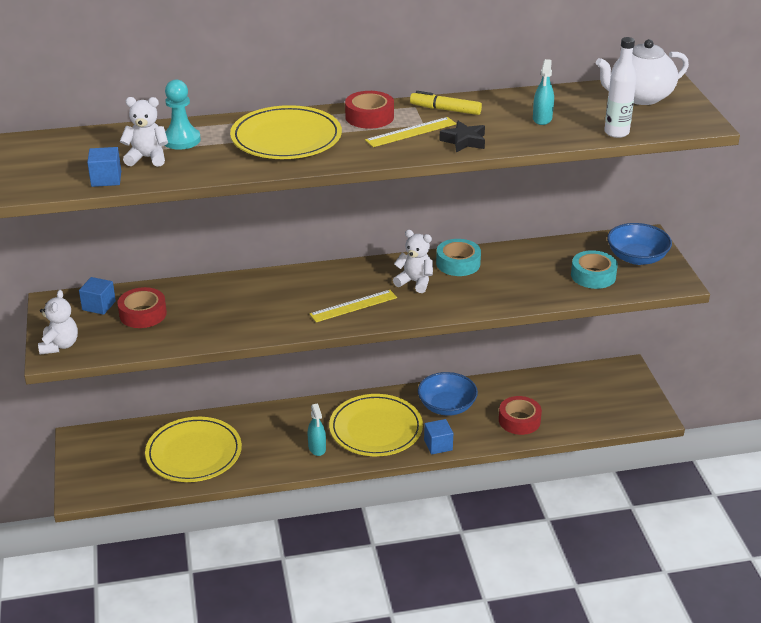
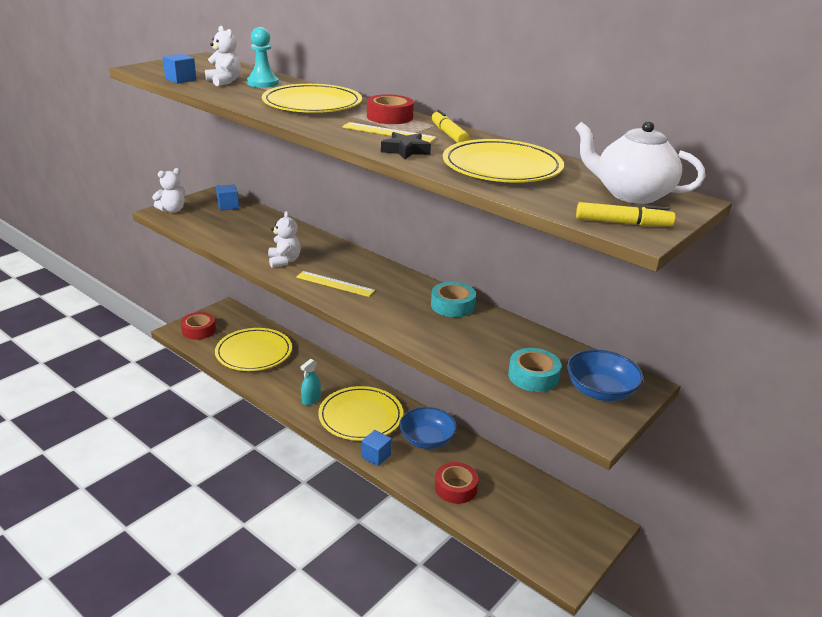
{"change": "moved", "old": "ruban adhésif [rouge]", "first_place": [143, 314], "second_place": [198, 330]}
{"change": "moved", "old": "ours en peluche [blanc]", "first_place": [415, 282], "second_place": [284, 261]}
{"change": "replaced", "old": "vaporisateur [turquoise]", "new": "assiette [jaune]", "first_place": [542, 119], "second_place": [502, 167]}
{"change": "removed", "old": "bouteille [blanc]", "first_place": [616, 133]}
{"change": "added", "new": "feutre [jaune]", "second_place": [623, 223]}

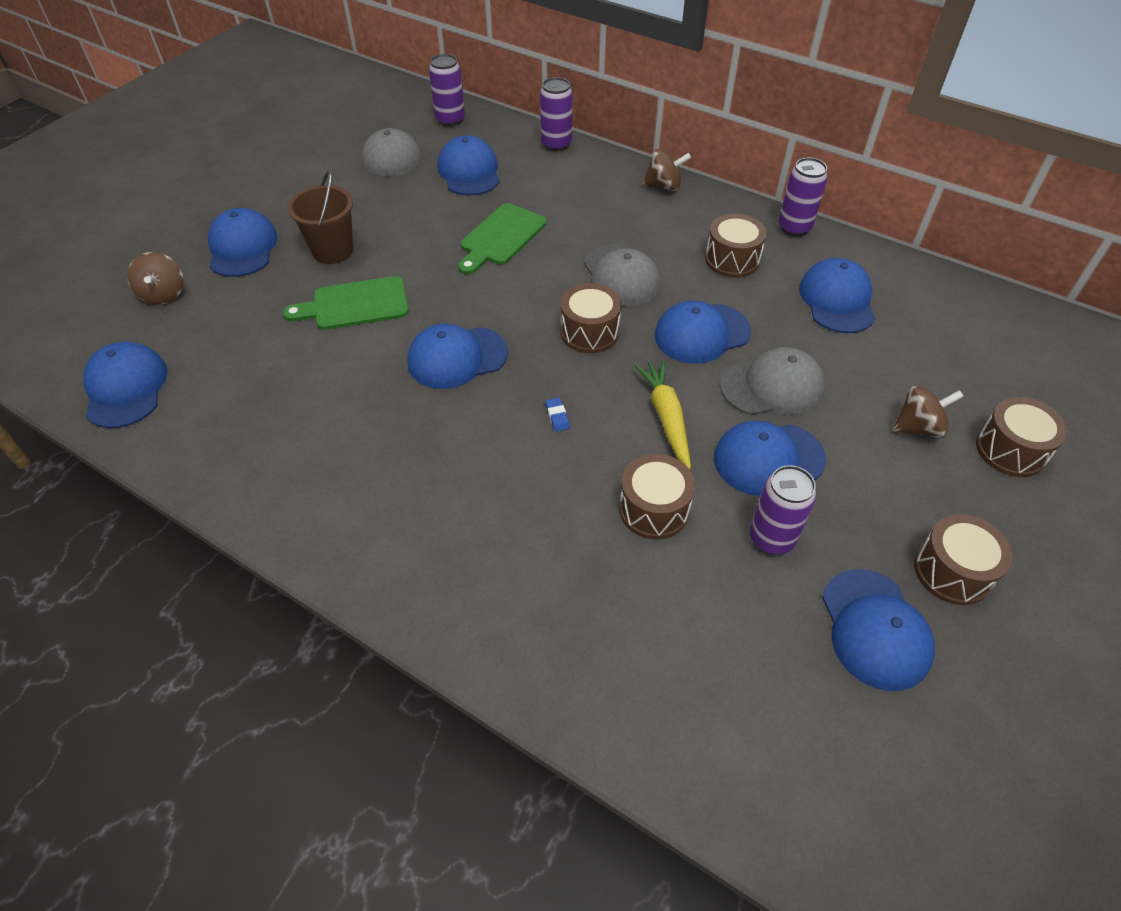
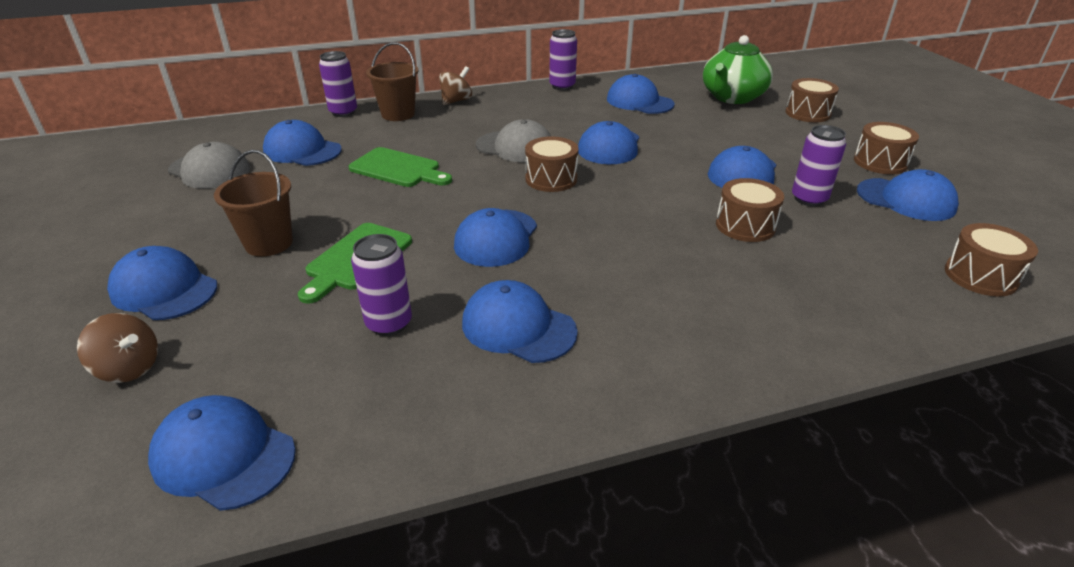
{"change": "moved", "old": "canette [violet]", "first_place": [450, 120], "second_place": [389, 323]}
{"change": "turned", "old": "planche à découper [vert]", "first_place": [500, 237], "second_place": [398, 169], "degrees": -45}
{"change": "removed", "old": "gomme [bleu]", "first_place": [557, 416]}
{"change": "removed", "old": "carotte [jaune]", "first_place": [666, 417]}
{"change": "moved", "old": "tambour [marron]", "first_place": [732, 260], "second_place": [980, 276]}
{"change": "removed", "old": "casquette [gris]", "first_place": [772, 386]}
{"change": "removed", "old": "toupie [marron]", "first_place": [918, 427]}
{"change": "added", "new": "seau [marron]", "second_place": [398, 114]}
{"change": "added", "new": "casquette [bleu]", "second_place": [518, 327]}
{"change": "added", "new": "théière [vert]", "second_place": [732, 97]}

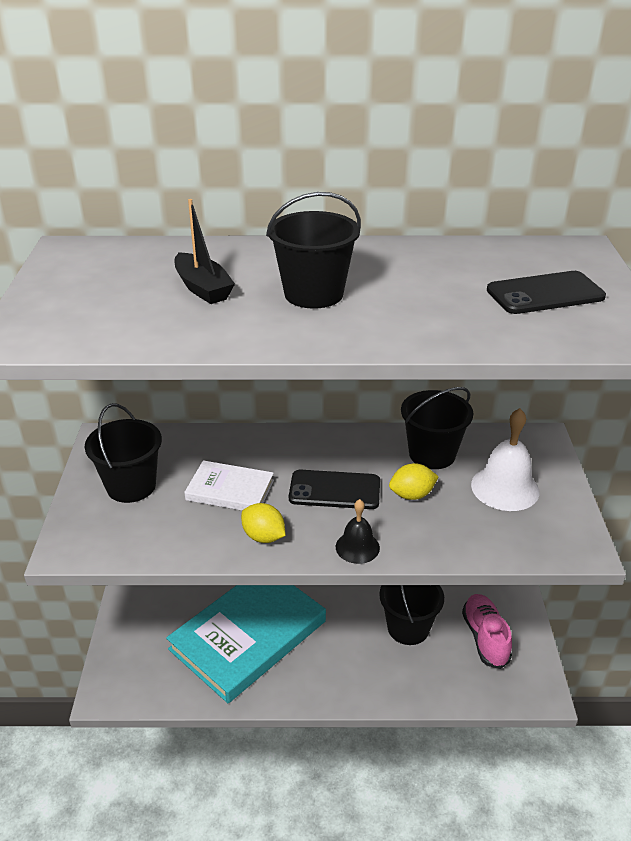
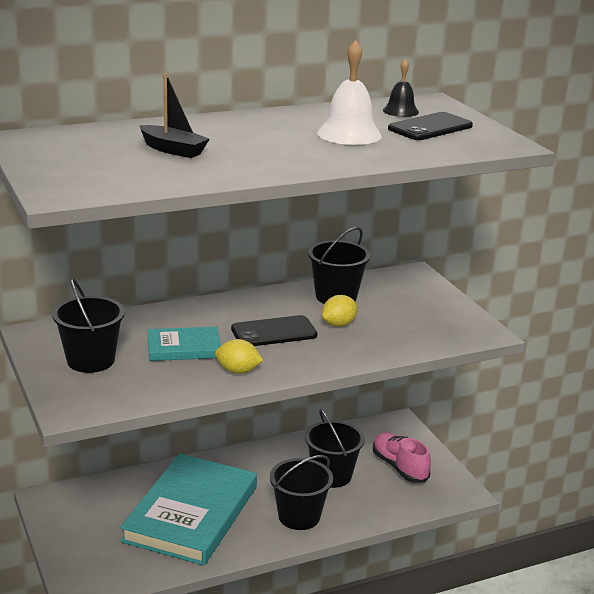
{"change": "recoloured", "old": "livre [blanc]", "new": "livre [turquoise]", "first_place": [230, 490], "second_place": [184, 347]}
{"change": "moved", "old": "seau [noir]", "first_place": [313, 294], "second_place": [299, 516]}
{"change": "moved", "old": "cloche [noir]", "first_place": [357, 547], "second_place": [400, 111]}
{"change": "moved", "old": "cloche [blanc]", "first_place": [505, 488], "second_place": [349, 134]}

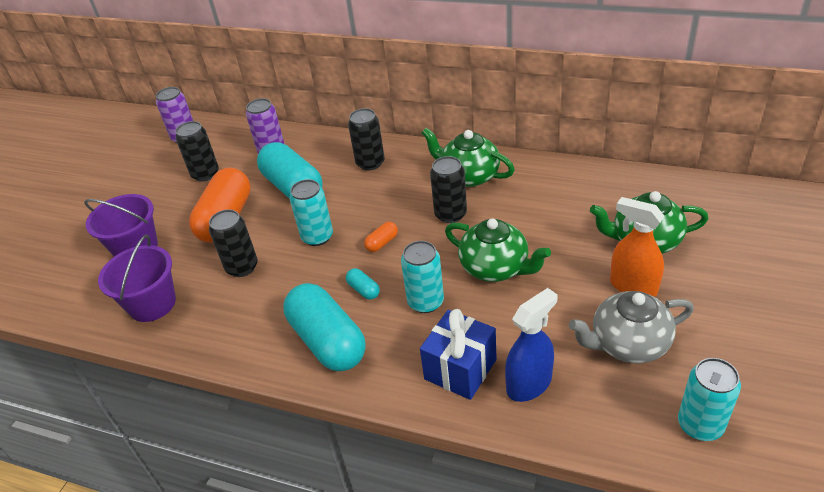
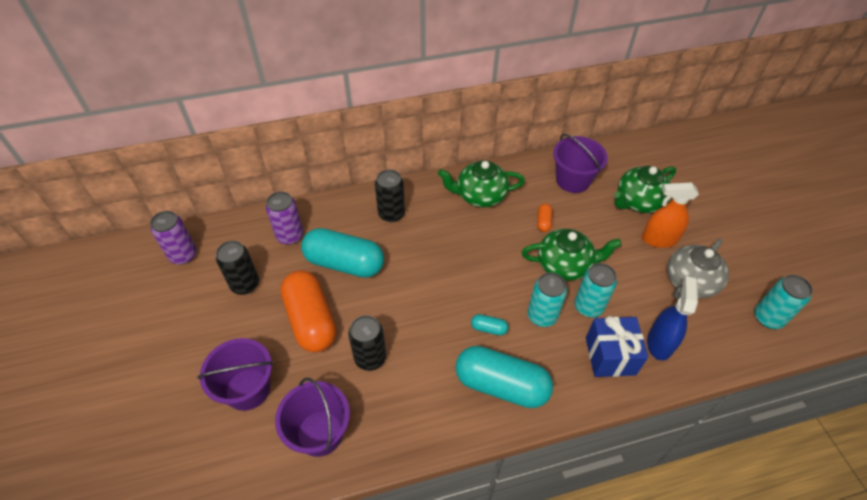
{"change": "moved", "old": "canette [turquoise]", "first_place": [317, 237], "second_place": [588, 306]}
{"change": "moved", "old": "gélule [orange]", "first_place": [382, 243], "second_place": [543, 222]}
{"change": "removed", "old": "canette [noir]", "first_place": [450, 214]}
{"change": "added", "new": "seau [violet]", "second_place": [573, 180]}

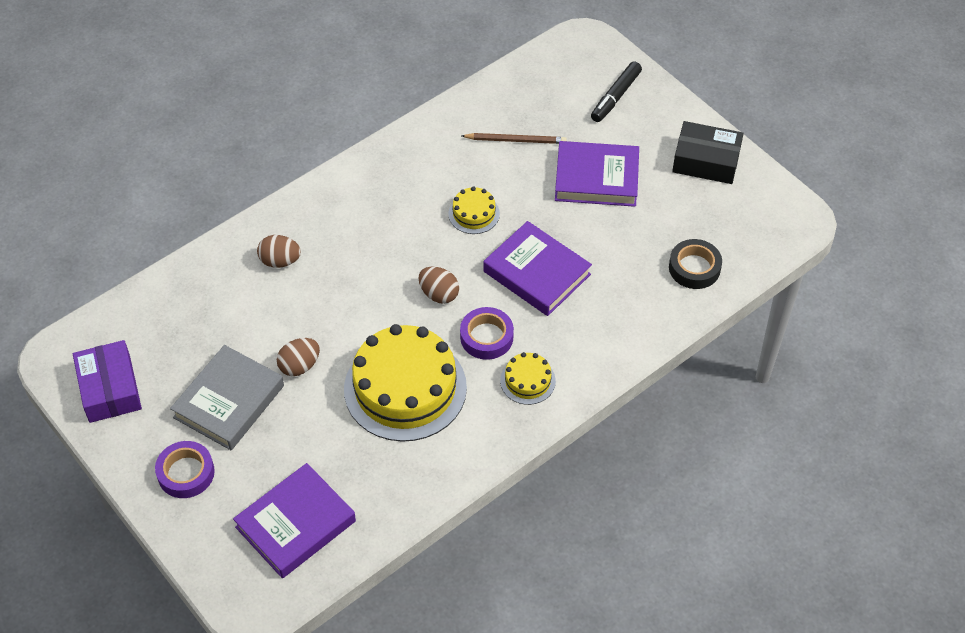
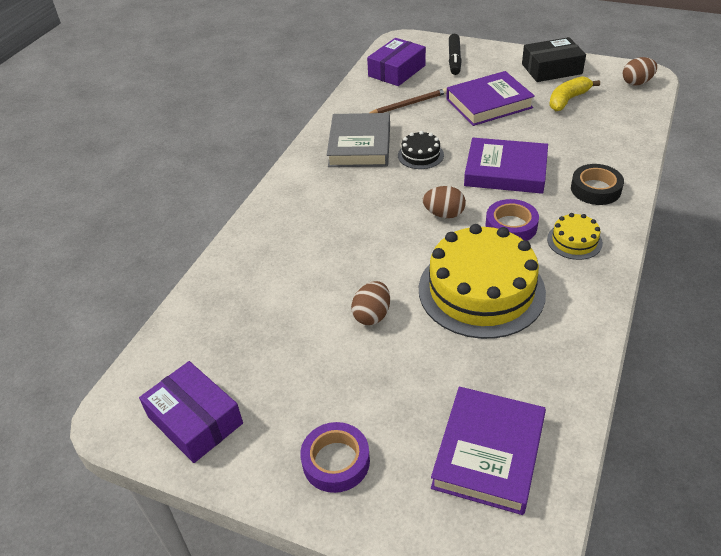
{"change": "moved", "old": "livre [gris]", "first_place": [229, 401], "second_place": [359, 145]}
{"change": "moved", "old": "œuf [marron]", "first_place": [280, 261], "second_place": [637, 83]}
{"change": "recoloured", "old": "gâteau [jaune]", "new": "gâteau [noir]", "first_place": [474, 213], "second_place": [420, 155]}
{"change": "moved", "old": "ruban adhésif [noir]", "first_place": [694, 268], "second_place": [595, 189]}
{"change": "added", "new": "boîte [violet]", "second_place": [397, 71]}
{"change": "added", "new": "banane [jaune]", "second_place": [567, 100]}

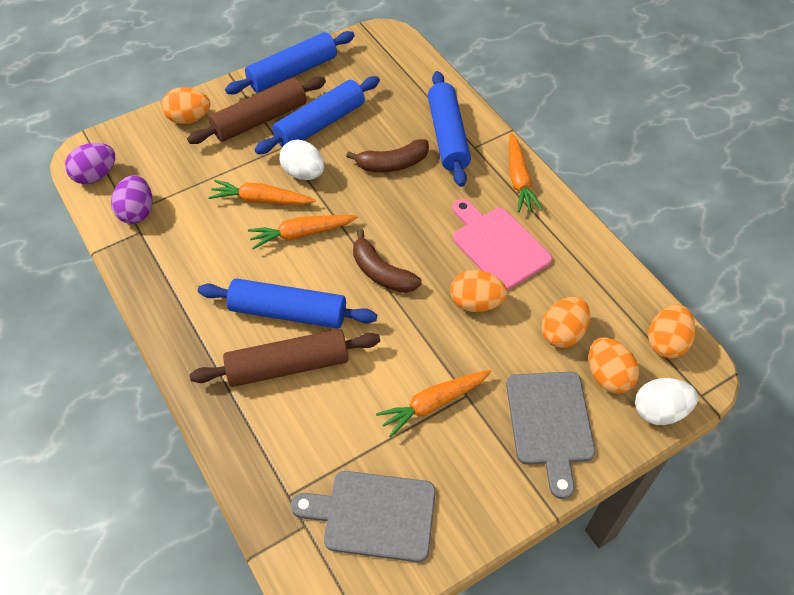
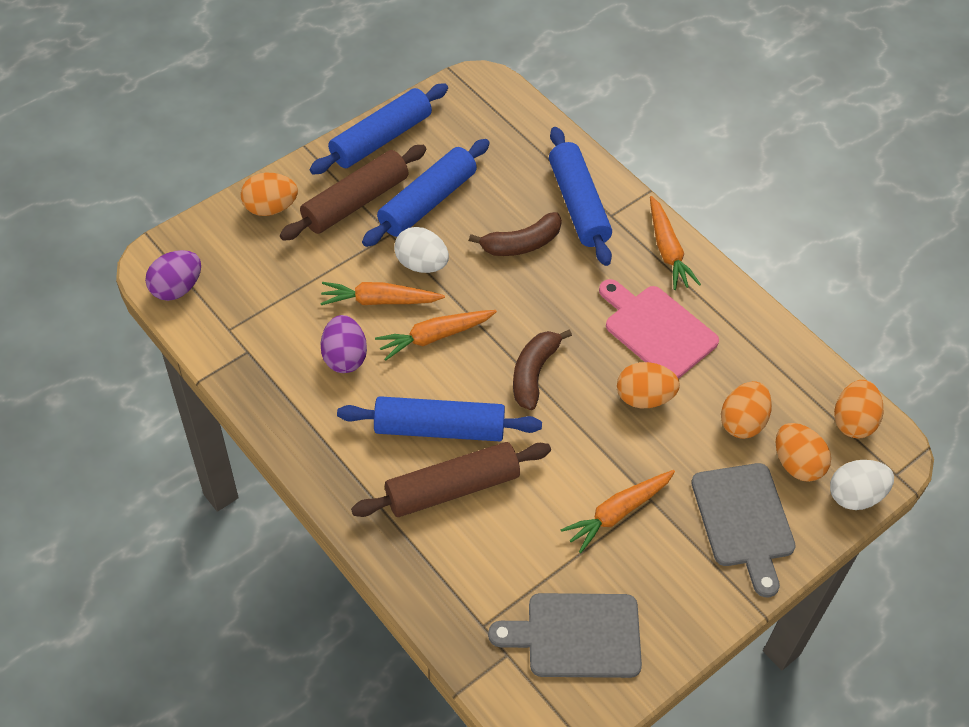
{"change": "moved", "old": "œuf [violet]", "first_place": [137, 212], "second_place": [344, 357]}
{"change": "turned", "old": "banane [marron]", "first_place": [381, 272], "second_place": [533, 373], "degrees": 75}

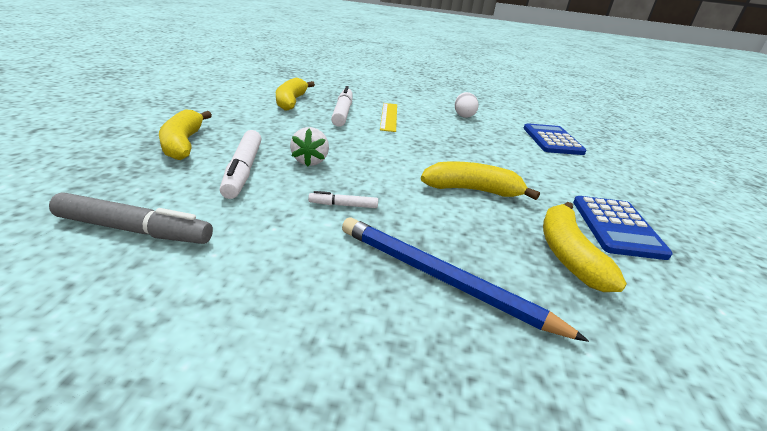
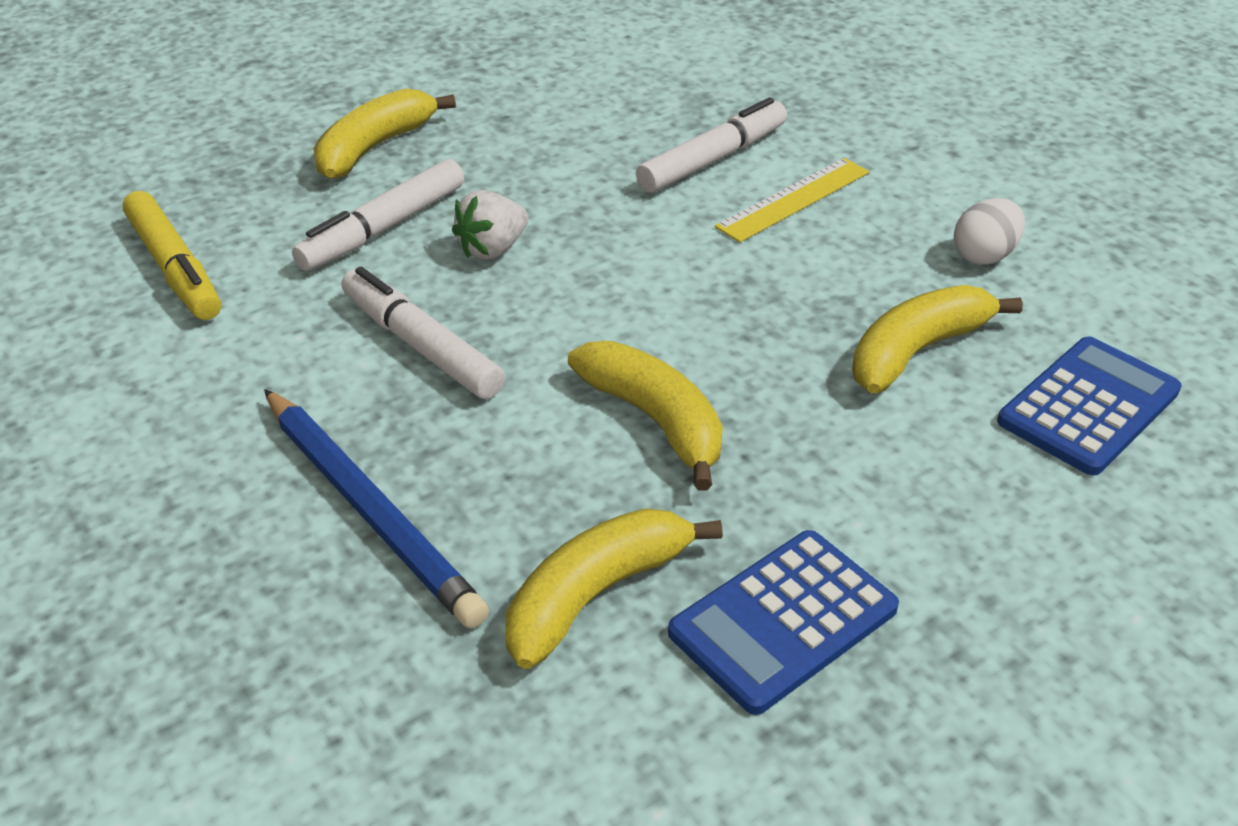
{"change": "recoloured", "old": "feutre [gris]", "new": "feutre [jaune]", "first_place": [134, 230], "second_place": [175, 268]}
{"change": "moved", "old": "banane [jaune]", "first_place": [291, 101], "second_place": [916, 351]}
{"change": "resized", "old": "feutre [blanc]", "first_place": [343, 205], "second_place": [421, 346], "factor": 1.97}
{"change": "turned", "old": "crayon [bleu]", "first_place": [442, 279], "second_place": [369, 509], "degrees": 150}

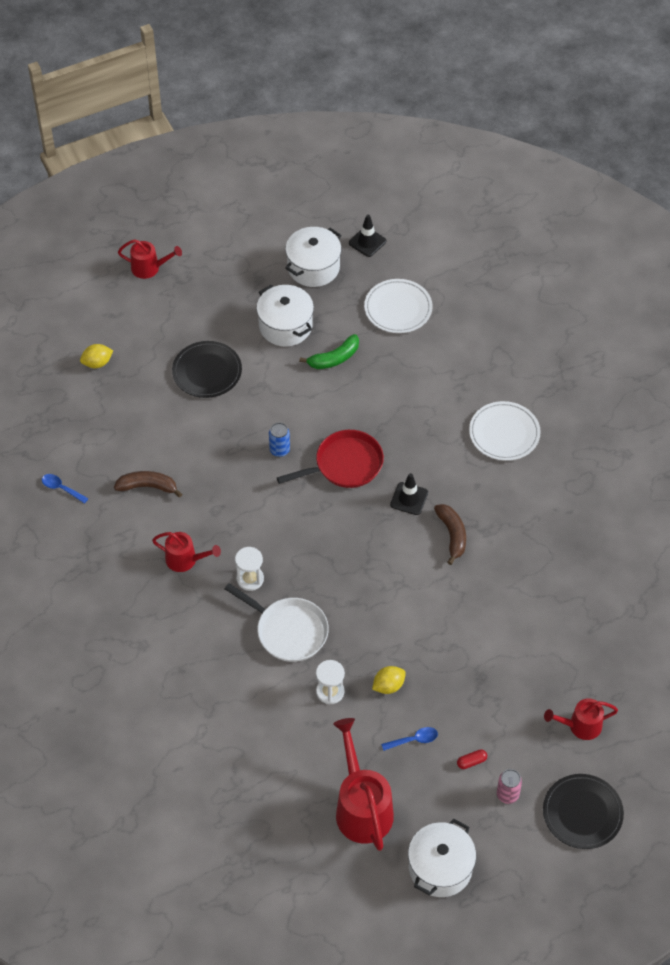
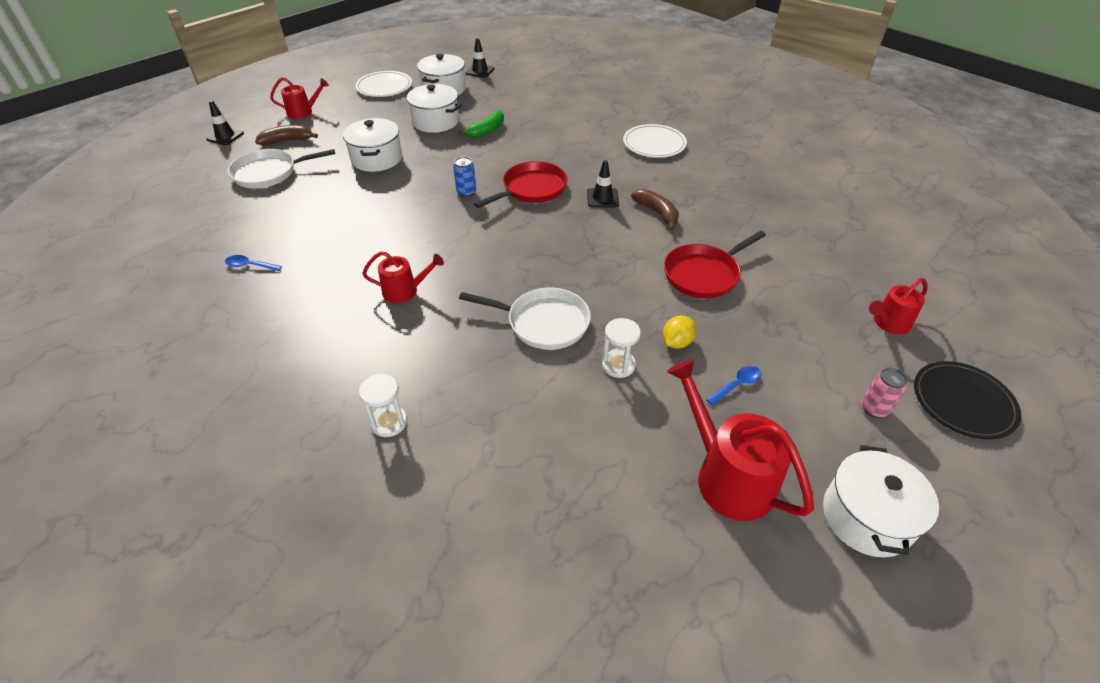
{"change": "replaced", "old": "citron [jaune]", "new": "poêle [blanc]", "first_place": [97, 363], "second_place": [269, 173]}
{"change": "moved", "old": "banane [marron]", "first_place": [148, 487], "second_place": [287, 141]}
{"change": "replaced", "old": "assiette [noir]", "new": "marmite [blanc]", "first_place": [207, 371], "second_place": [377, 158]}
{"change": "moved", "old": "sablier [blanc]", "first_place": [250, 579], "second_place": [389, 422]}
{"change": "moved", "old": "assiette [blanc]", "first_place": [398, 308], "second_place": [384, 87]}
{"change": "removed", "old": "gélule [rouge]", "first_place": [471, 762]}
{"change": "added", "new": "cône de chantier [noir]", "second_place": [225, 136]}
{"change": "added", "new": "poêle [rouge]", "second_place": [704, 274]}

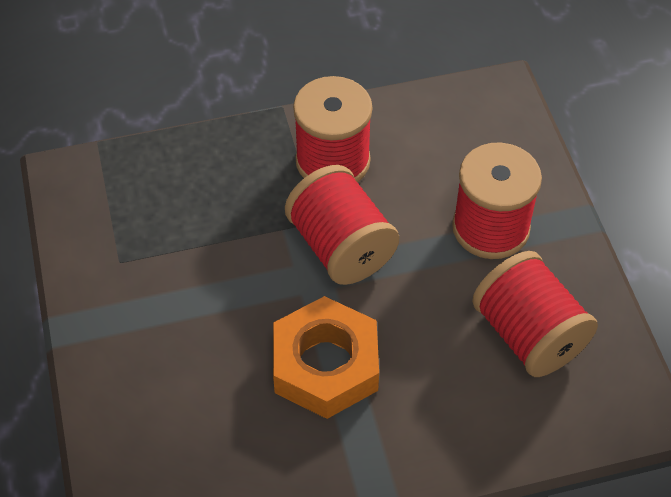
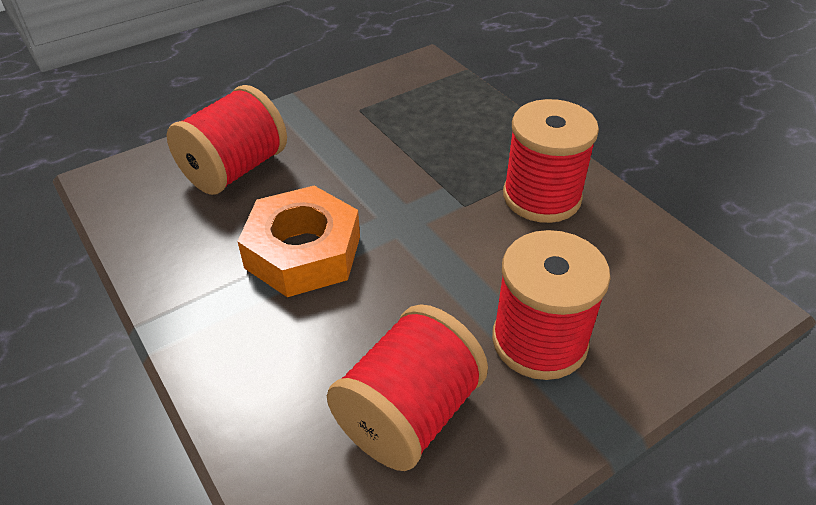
{"change": "moved", "old": "bobine [rouge]", "first_place": [341, 247], "second_place": [235, 169]}

